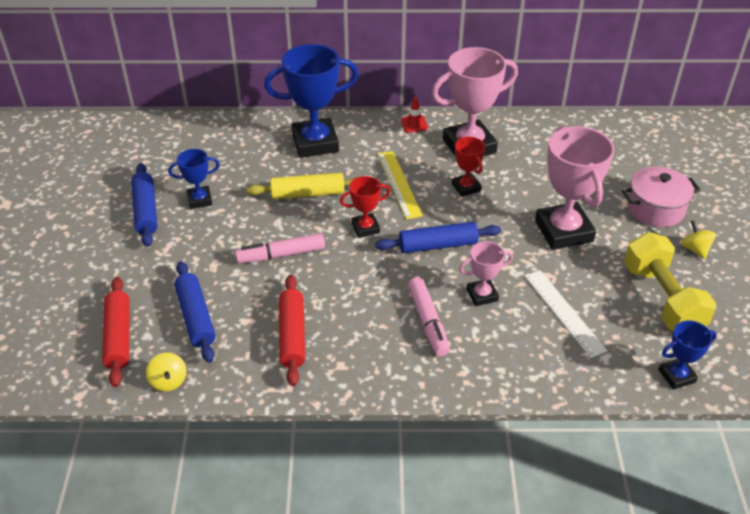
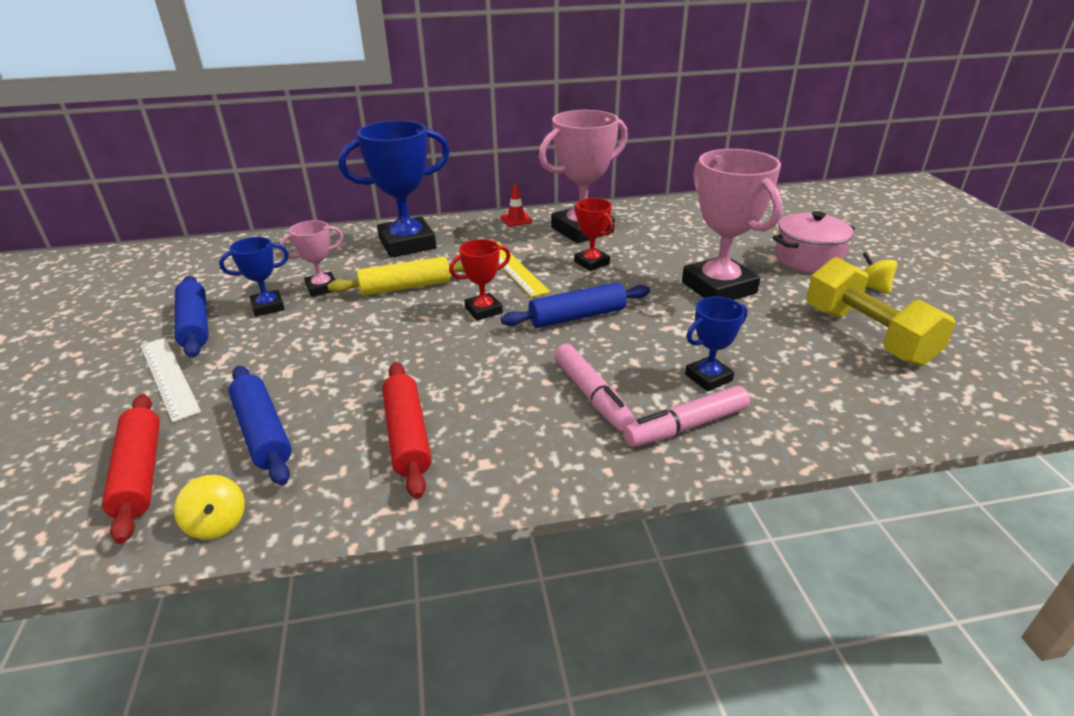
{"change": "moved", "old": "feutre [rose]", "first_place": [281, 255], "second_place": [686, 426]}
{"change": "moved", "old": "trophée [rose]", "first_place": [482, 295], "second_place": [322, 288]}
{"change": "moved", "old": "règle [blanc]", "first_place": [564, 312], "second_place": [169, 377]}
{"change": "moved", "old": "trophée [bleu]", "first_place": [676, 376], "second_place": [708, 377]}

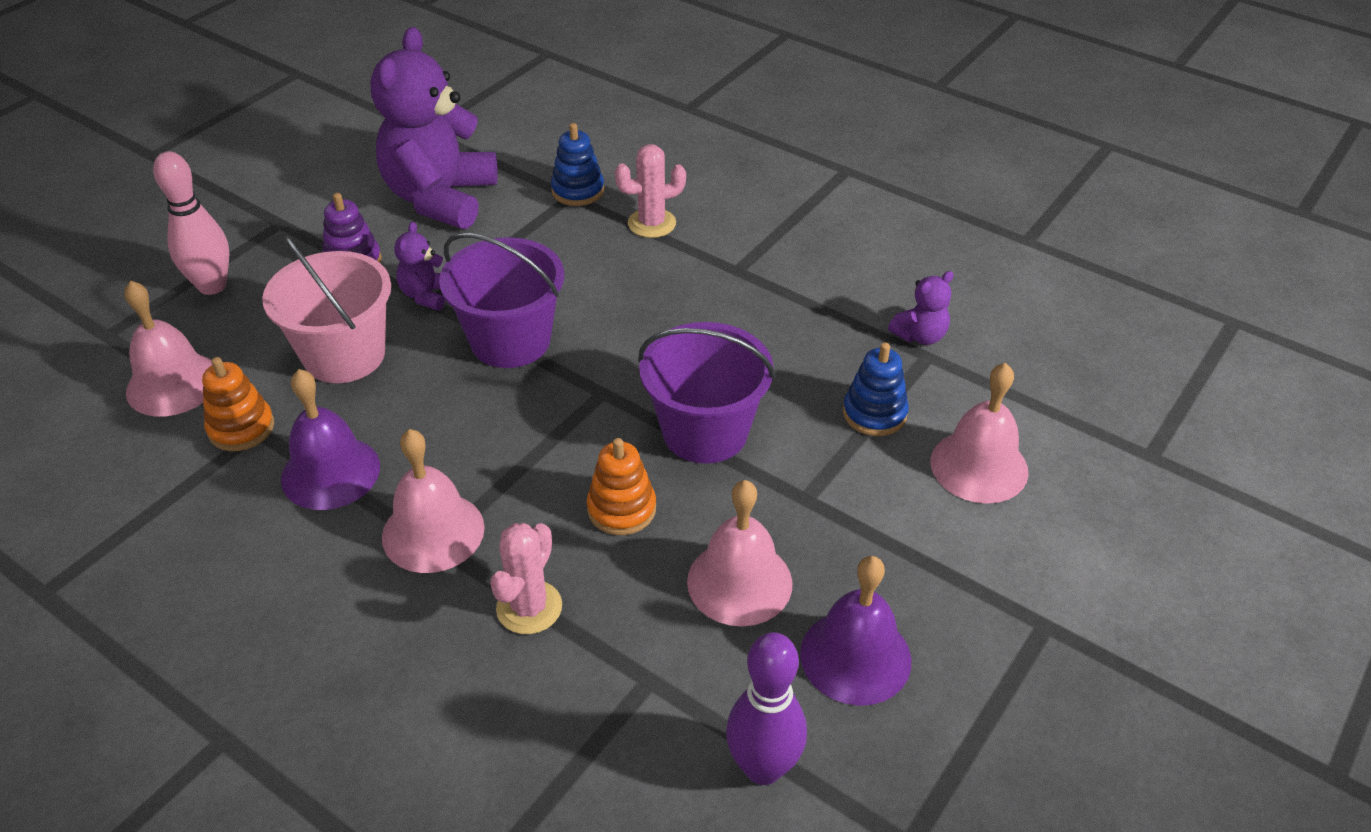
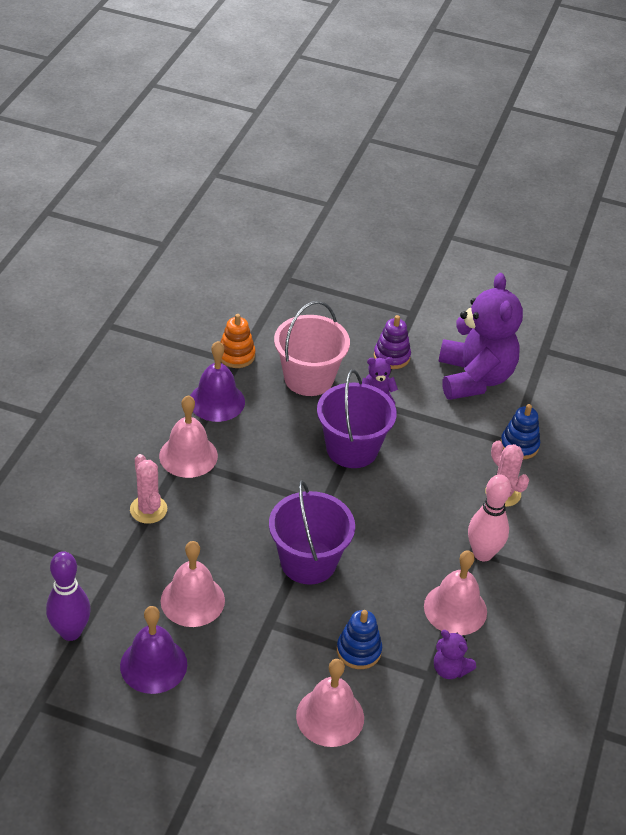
{"change": "moved", "old": "cloche [rose]", "first_place": [173, 384], "second_place": [455, 609]}
{"change": "moved", "old": "quille [rose]", "first_place": [212, 286], "second_place": [483, 553]}
{"change": "turned", "old": "ours en peluche [violet]", "first_place": [440, 198], "second_place": [474, 378], "degrees": 90}
{"change": "turned", "old": "cactus [rose]", "first_place": [529, 607], "second_place": [148, 509], "degrees": 60}
{"change": "removed", "old": "jouet à empiler [orange]", "first_place": [621, 509]}

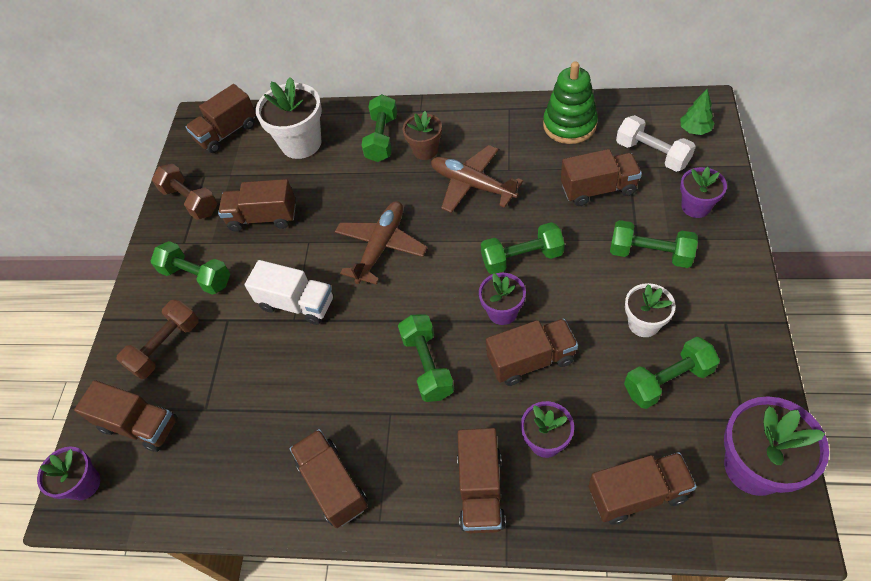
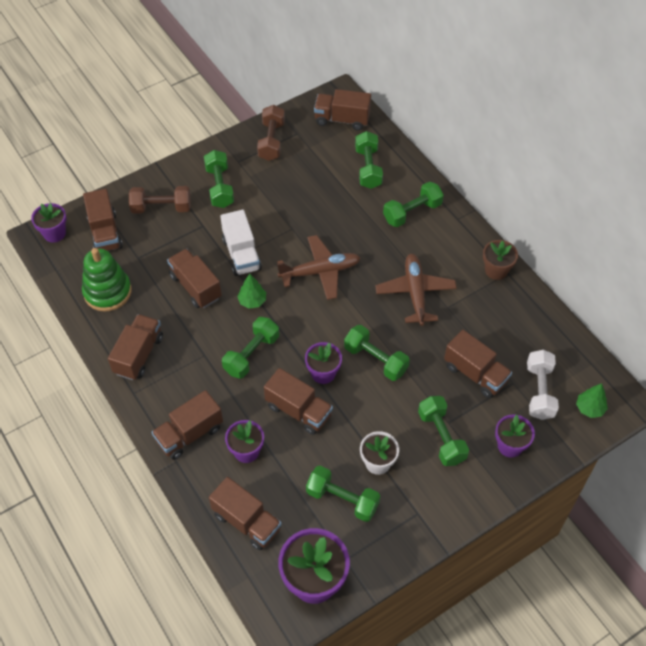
{"change": "moved", "old": "camion [marron]", "first_place": [263, 217], "second_place": [196, 287]}
{"change": "replaced", "old": "pot de fleurs [blanc]", "new": "haltère [vert]", "first_place": [301, 143], "second_place": [368, 168]}
{"change": "moved", "old": "pot de fleurs [marron]", "first_place": [425, 150], "second_place": [496, 270]}
{"change": "moved", "old": "jouet à empiler [vert]", "first_place": [569, 125], "second_place": [107, 292]}
{"change": "added", "new": "arbre [vert]", "second_place": [252, 301]}

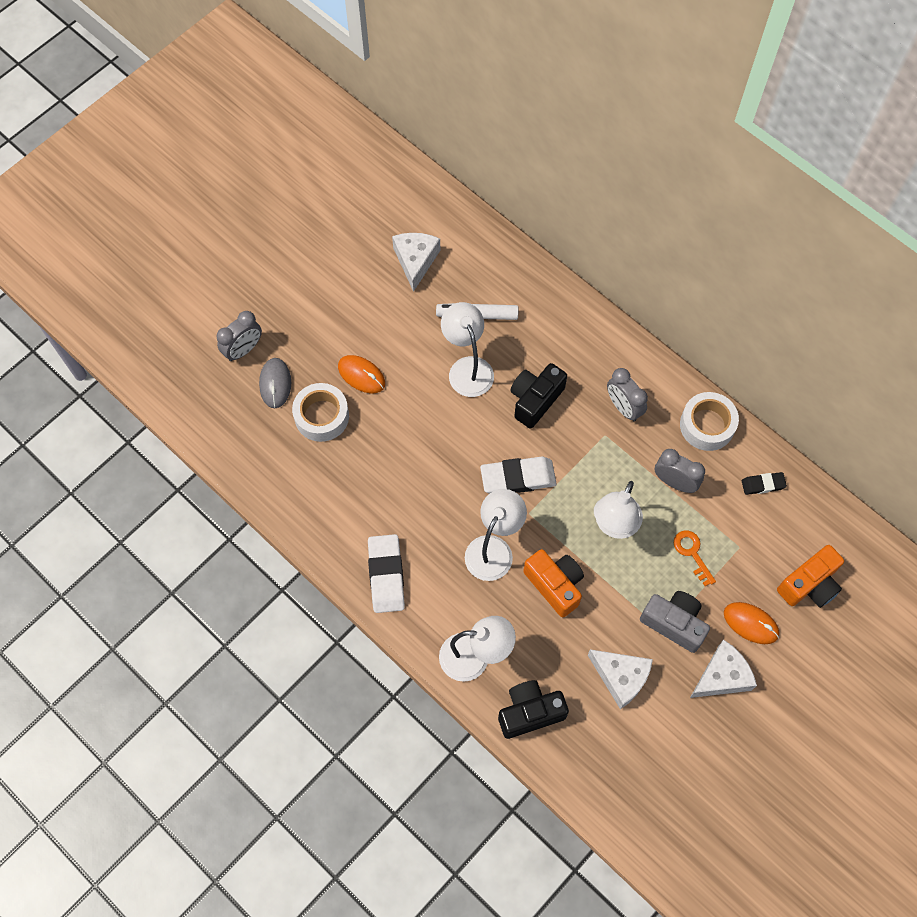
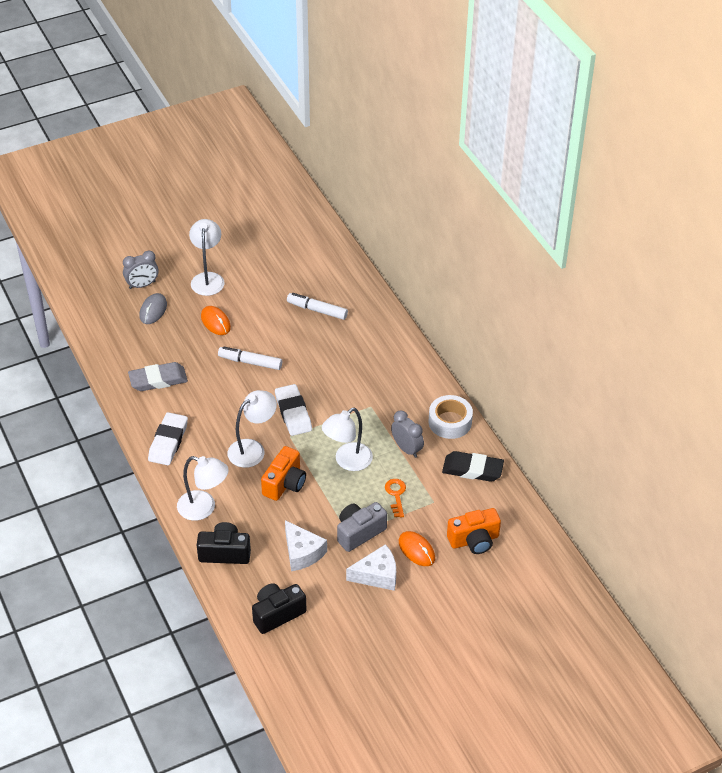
{"change": "removed", "old": "ruban adhésif [blanc]", "first_place": [321, 416]}
{"change": "removed", "old": "fromage [blanc]", "first_place": [415, 261]}
{"change": "moved", "old": "lampe [blanc]", "first_place": [467, 368], "second_place": [208, 278]}
{"change": "turned", "old": "gomme [blanc]", "first_place": [518, 478], "second_place": [293, 413], "degrees": 60}
{"change": "moved", "old": "appareil photo [noir]", "first_place": [535, 400], "second_place": [277, 614]}
{"change": "turned", "old": "appareil photo [orange]", "first_place": [555, 585], "second_place": [285, 483], "degrees": 45}
{"change": "removed", "old": "réveil [gris]", "first_place": [623, 407]}
{"change": "turned", "old": "appareil photo [gris]", "first_place": [674, 623], "second_place": [359, 532], "degrees": -90}
{"change": "resized", "old": "gomme [noir]", "first_place": [763, 484], "second_place": [472, 469], "factor": 1.78}
{"change": "added", "new": "gomme [gris]", "second_place": [158, 380]}
{"change": "added", "new": "feutre [blanc]", "second_place": [250, 362]}

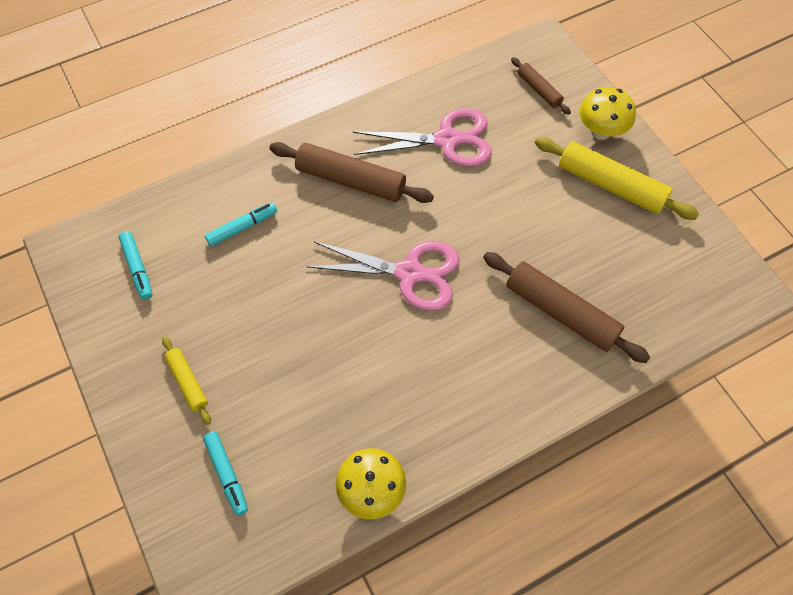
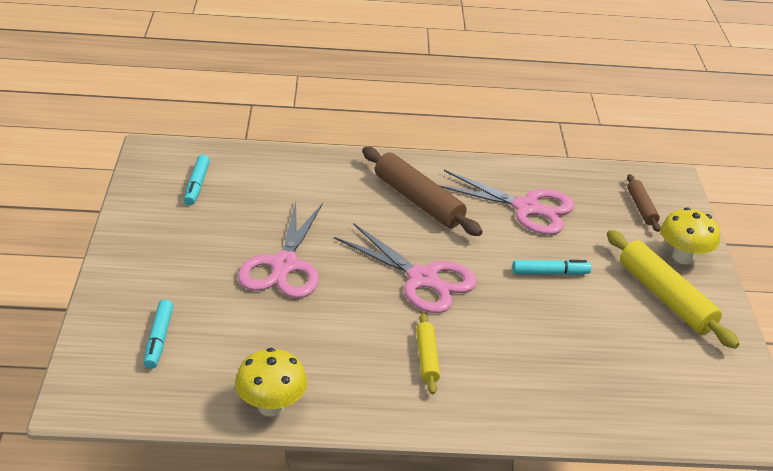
{"change": "moved", "old": "rouleau à pâtisserie [jaune]", "first_place": [187, 382], "second_place": [426, 358]}
{"change": "moved", "old": "feutre [turquoise]", "first_place": [242, 227], "second_place": [550, 273]}
{"change": "removed", "old": "rouleau à pâtisserie [marron]", "first_place": [561, 312]}
{"change": "added", "new": "ciseaux [rose]", "second_place": [284, 265]}

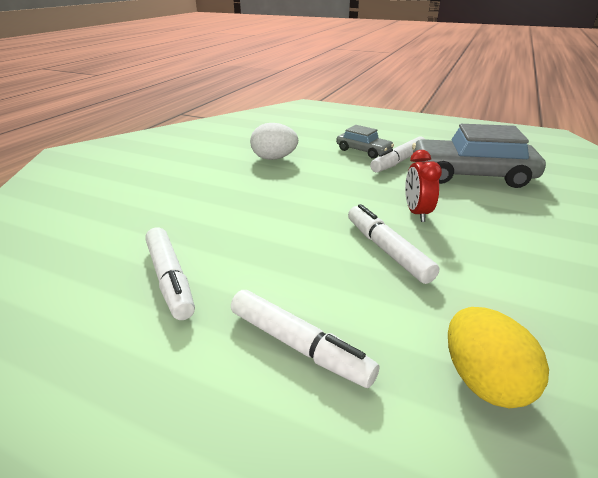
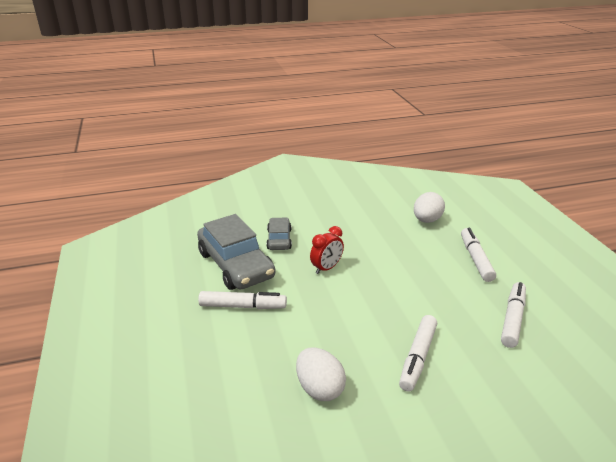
{"change": "moved", "old": "voiture [gris]", "first_place": [363, 151], "second_place": [279, 239]}
{"change": "moved", "old": "feutre [blanc]", "first_place": [387, 250], "second_place": [417, 357]}
{"change": "recoloured", "old": "œuf [jaune]", "new": "œuf [blanc]", "first_place": [483, 381], "second_place": [426, 220]}

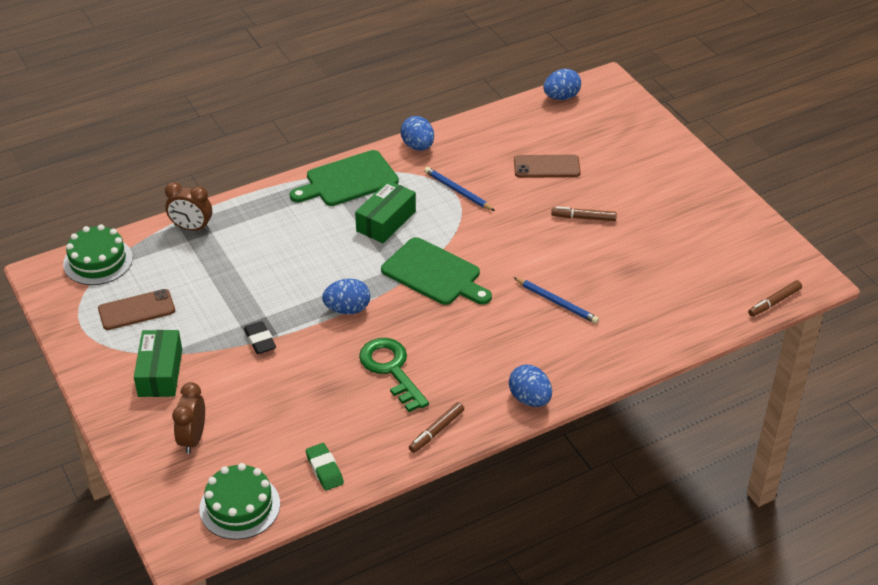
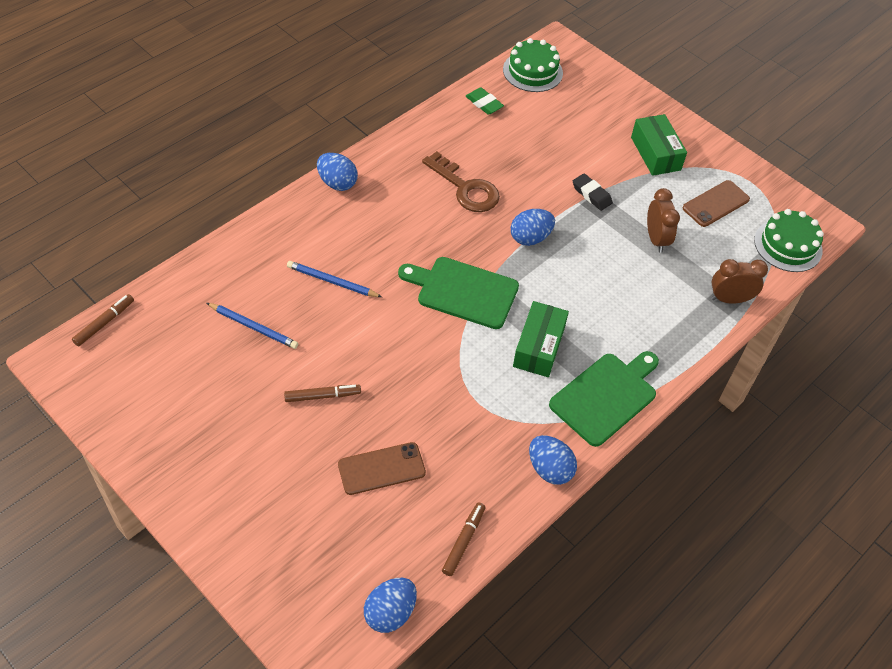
{"change": "moved", "old": "réveil [marron]", "first_place": [193, 439], "second_place": [656, 239]}
{"change": "recoloured", "old": "clé [vert]", "new": "clé [marron]", "first_place": [391, 369], "second_place": [466, 188]}
{"change": "moved", "old": "feutre [marron]", "first_place": [436, 431], "second_place": [463, 541]}
{"change": "moved", "old": "crayon [bleu]", "first_place": [458, 191], "second_place": [253, 327]}

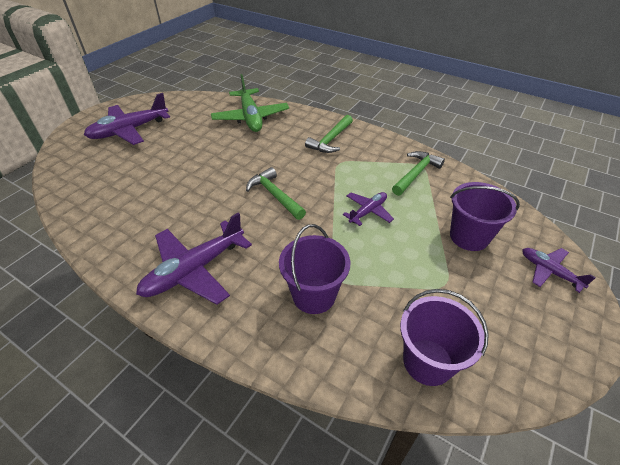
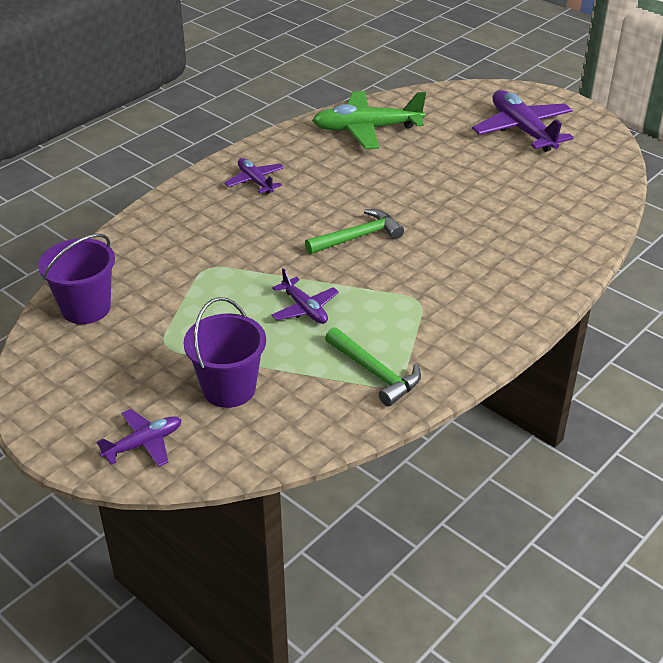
{"change": "resized", "old": "avion [violet]", "first_place": [194, 270], "second_place": [255, 181], "factor": 0.55}
{"change": "moved", "old": "avion [vert]", "first_place": [251, 117], "second_place": [366, 129]}
{"change": "removed", "old": "seau [violet]", "first_place": [314, 295]}
{"change": "removed", "old": "marteau [vert]", "first_place": [330, 140]}

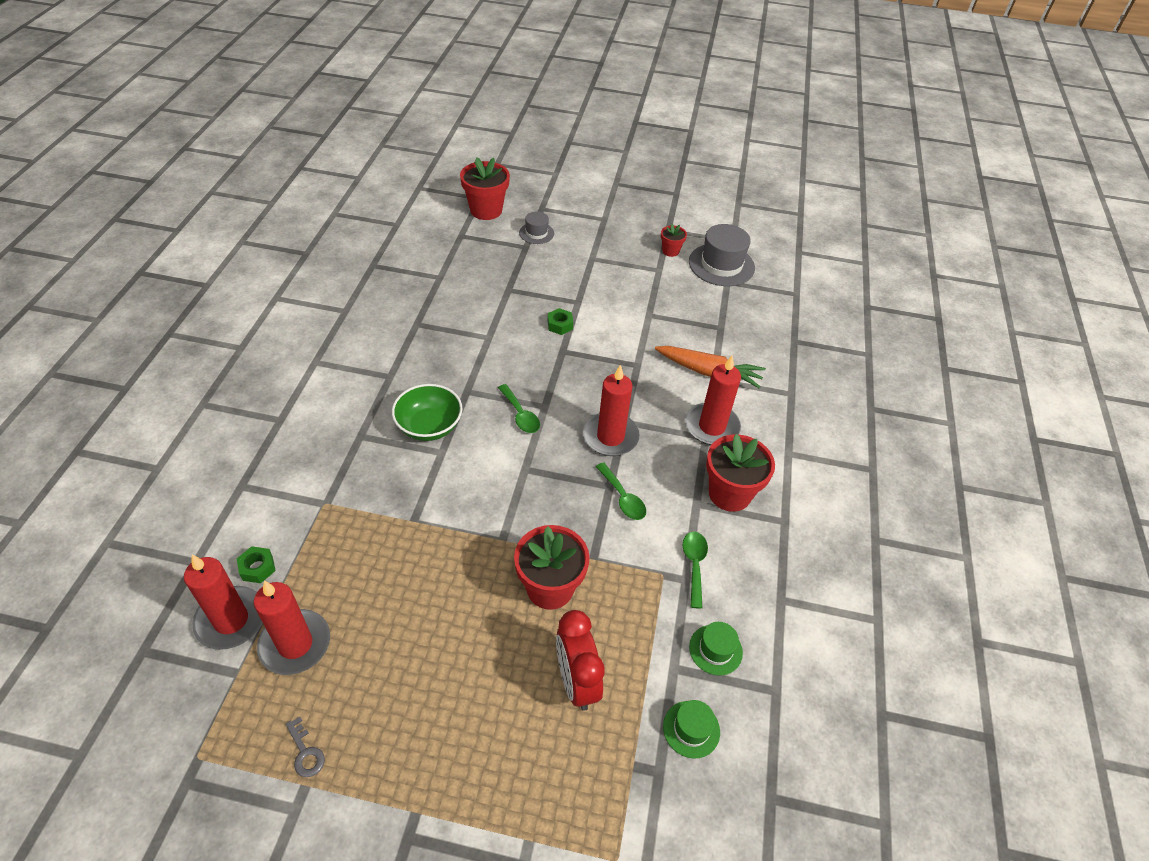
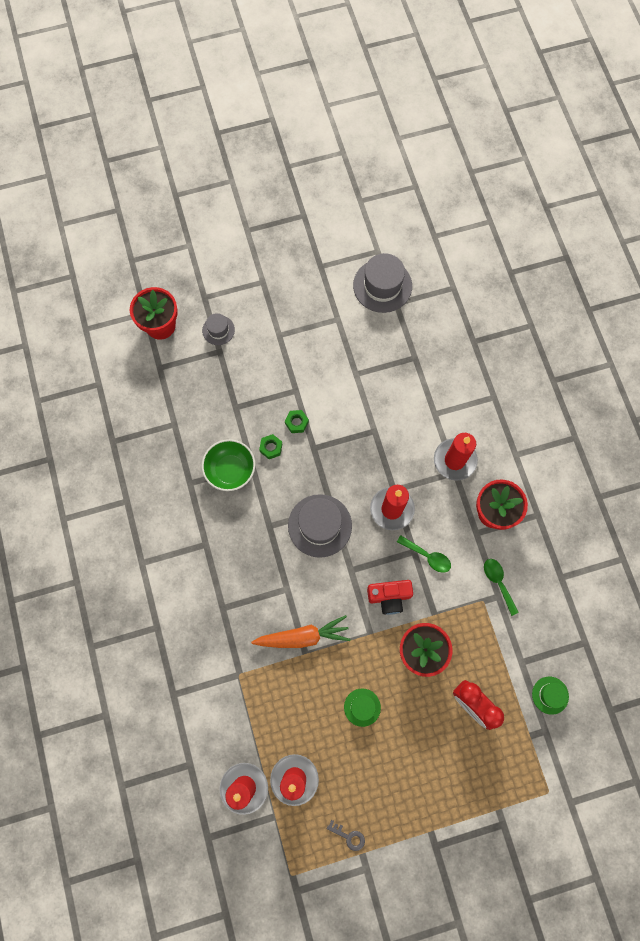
{"change": "moved", "old": "écrou [vert]", "first_place": [257, 568], "second_place": [271, 448]}
{"change": "moved", "old": "bol [vert]", "first_place": [429, 426], "second_place": [230, 470]}
{"change": "replaced", "old": "cuillère [vert]", "new": "chapeau [gris]", "first_place": [520, 415], "second_place": [320, 525]}
{"change": "moved", "old": "carotte [orange]", "first_place": [708, 372], "second_place": [302, 636]}
{"change": "removed", "old": "pot de fleurs [rouge]", "first_place": [670, 251]}
{"change": "moved", "old": "chapeau [vert]", "first_place": [715, 650], "second_place": [362, 707]}
{"change": "added", "new": "appareil photo [rouge]", "second_place": [389, 597]}

